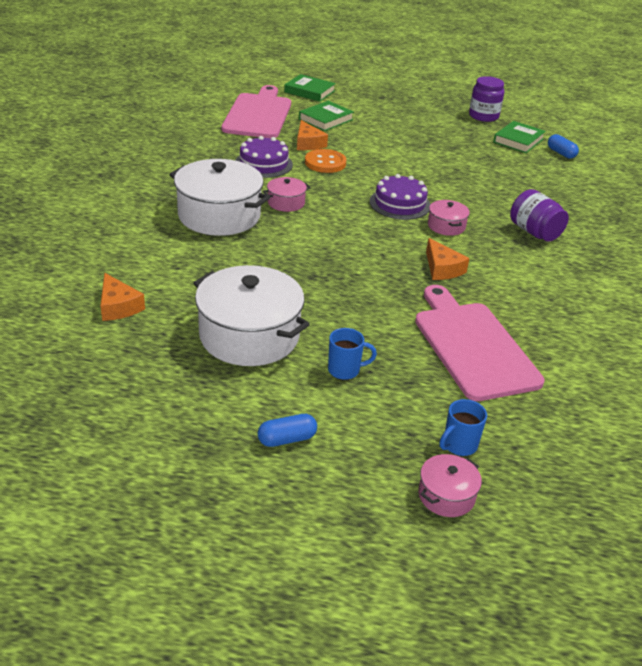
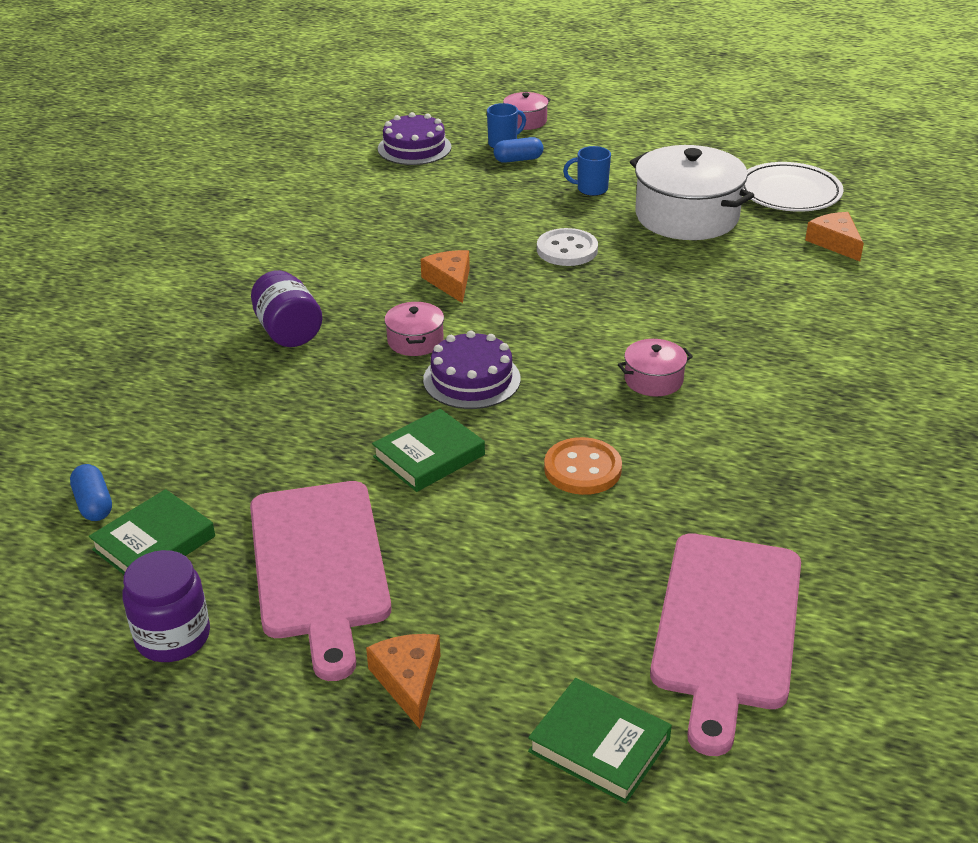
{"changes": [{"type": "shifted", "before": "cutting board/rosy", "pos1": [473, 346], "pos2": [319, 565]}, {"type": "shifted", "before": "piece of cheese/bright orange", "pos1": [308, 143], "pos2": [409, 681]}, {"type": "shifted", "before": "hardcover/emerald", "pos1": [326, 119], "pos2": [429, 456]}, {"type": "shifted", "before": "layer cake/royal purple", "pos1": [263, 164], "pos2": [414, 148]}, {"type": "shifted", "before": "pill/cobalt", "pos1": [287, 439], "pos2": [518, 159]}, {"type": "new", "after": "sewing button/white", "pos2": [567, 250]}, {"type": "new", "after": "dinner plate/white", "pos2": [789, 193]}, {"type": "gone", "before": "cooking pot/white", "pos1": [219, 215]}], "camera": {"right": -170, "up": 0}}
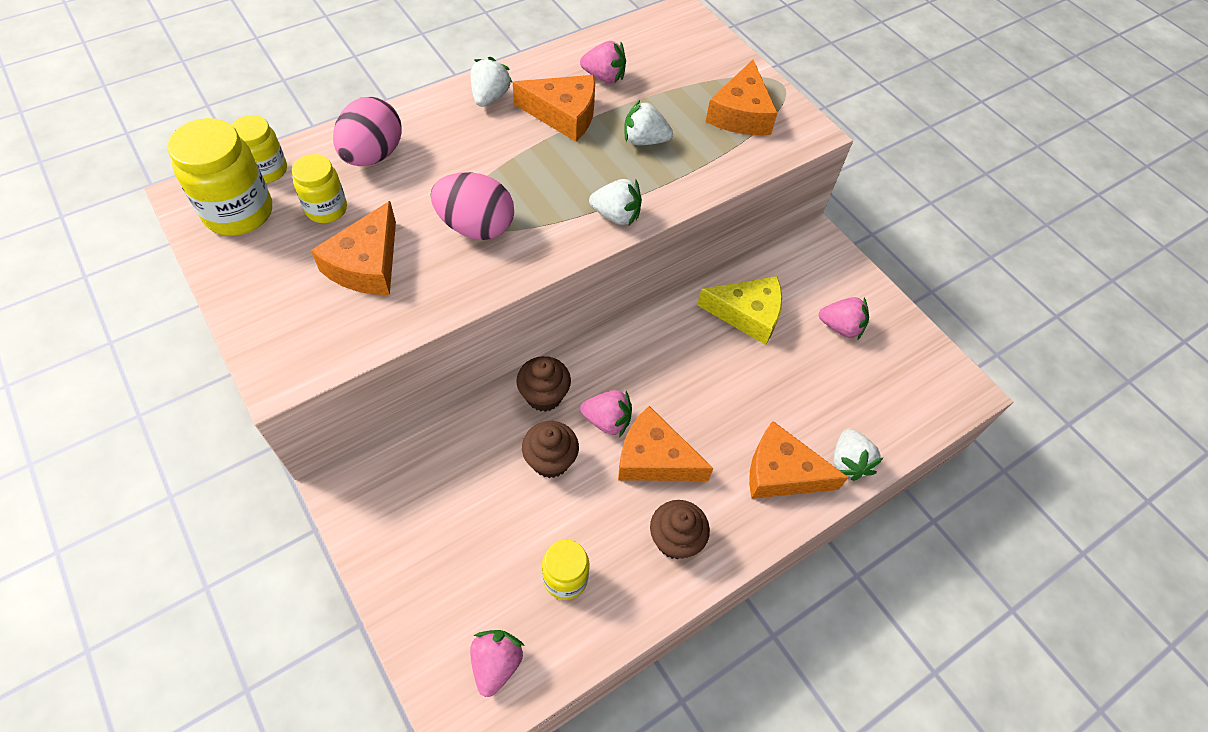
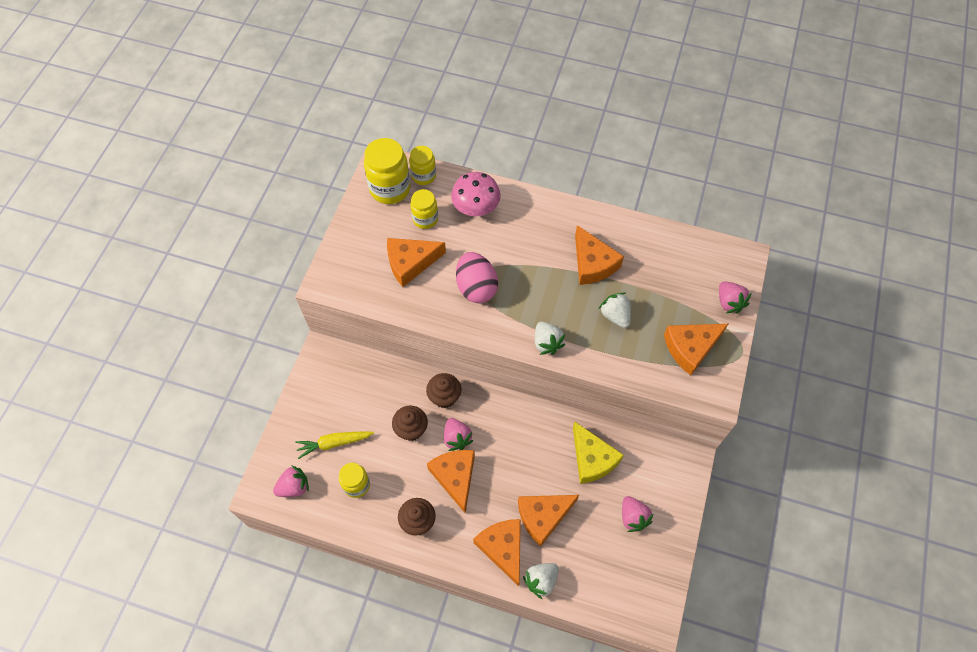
{"changes": [{"type": "new", "after": "toy carrot/golden", "pos2": [334, 443]}, {"type": "swapped", "before": "toy egg/rosy", "after": "toadstool/rosy", "pos1": [373, 155], "pos2": [476, 207]}, {"type": "new", "after": "piece of cheese/bright orange", "pos2": [543, 516]}, {"type": "shifted", "before": "berry/rosy", "pos1": [604, 77], "pos2": [729, 302]}, {"type": "gone", "before": "berry/white", "pos1": [490, 97]}], "camera": {"right": 55, "up": 5}}
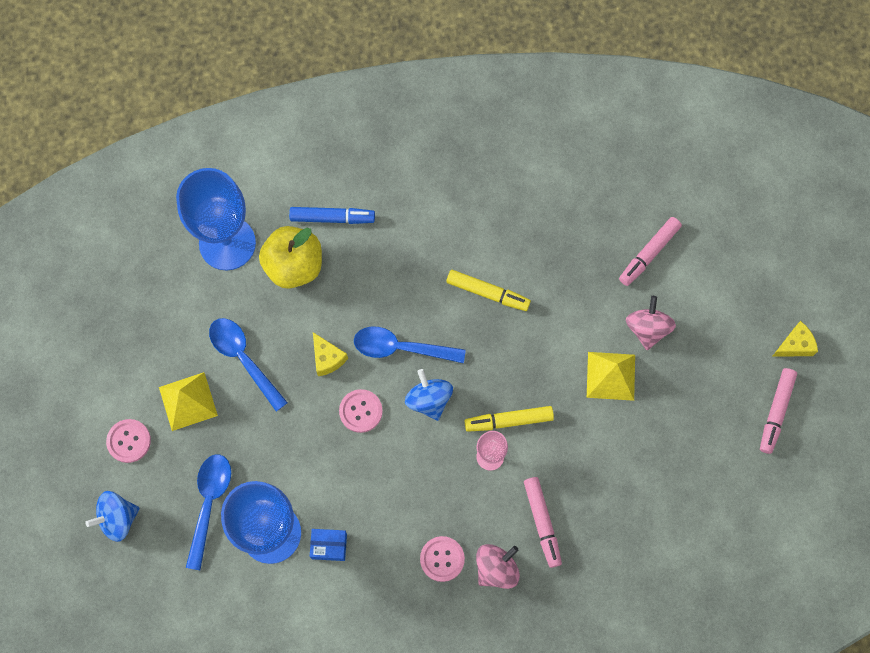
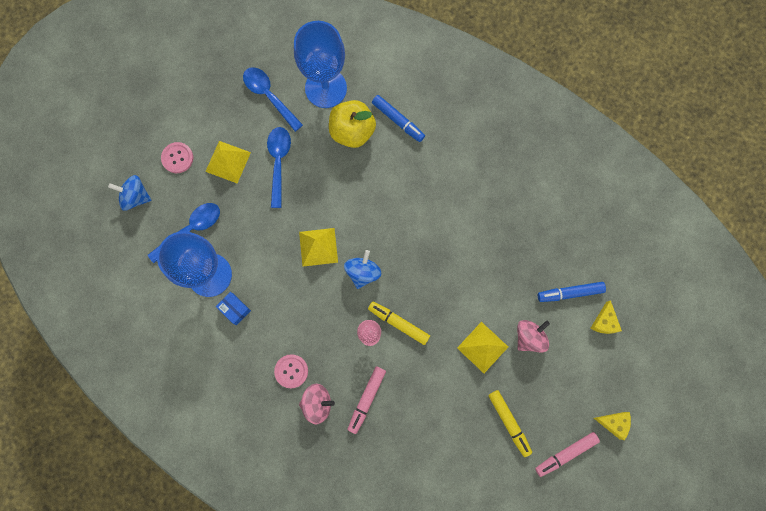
{"changes": [{"type": "shifted", "before": "spoon/cobalt", "pos1": [401, 348], "pos2": [269, 96]}, {"type": "swapped", "before": "sewing button/rosy", "after": "solid pyramid/golden", "pos1": [360, 411], "pos2": [318, 247]}, {"type": "shifted", "before": "marker/golden", "pos1": [487, 293], "pos2": [509, 423]}, {"type": "repainted", "before": "marker/rosy", "after": "marker/cobalt", "pos1": [649, 254], "pos2": [570, 293]}, {"type": "shifted", "before": "piece of cheese/golden", "pos1": [327, 358], "pos2": [604, 322]}], "camera": {"right": 40, "up": 5}}
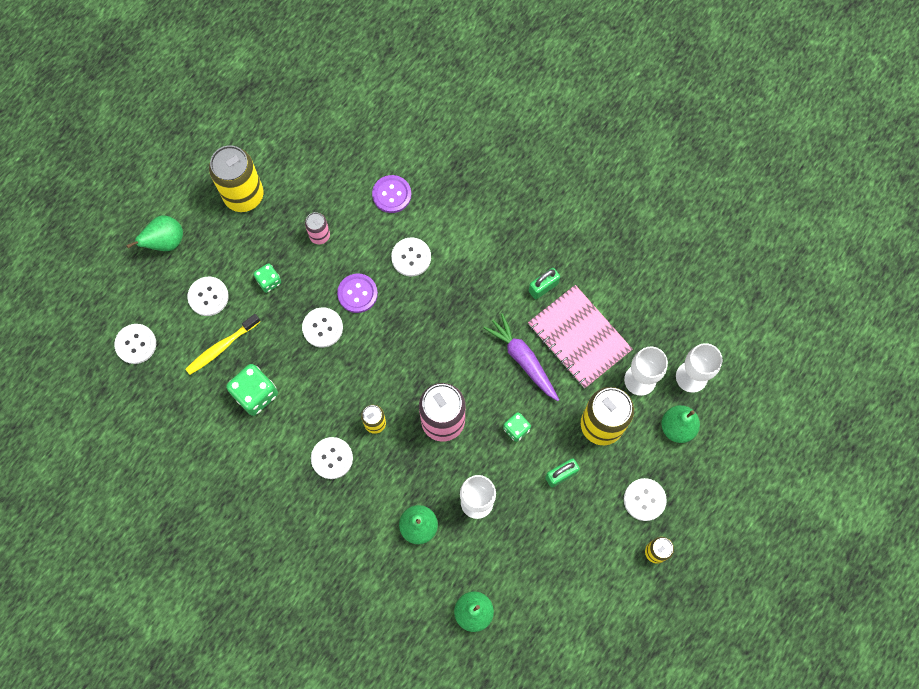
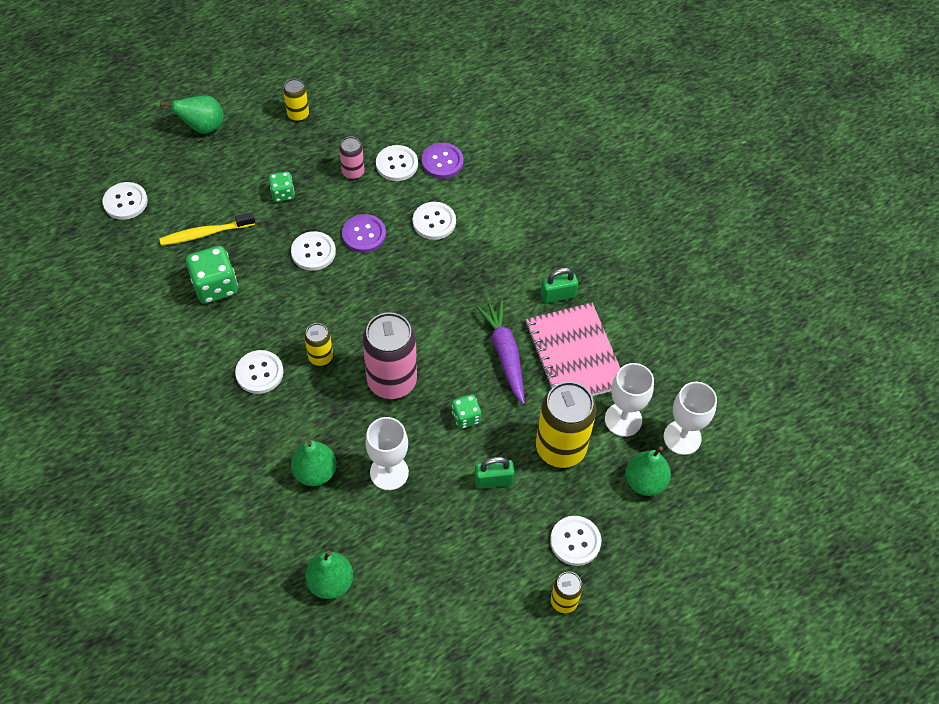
{"changes": [{"type": "scaled", "before": "can/golden", "pos1": [244, 195], "pos2": [298, 114], "scale": 0.5}, {"type": "shifted", "before": "sewing button/white", "pos1": [208, 297], "pos2": [397, 164]}], "camera": {"right": 20, "up": -15}}
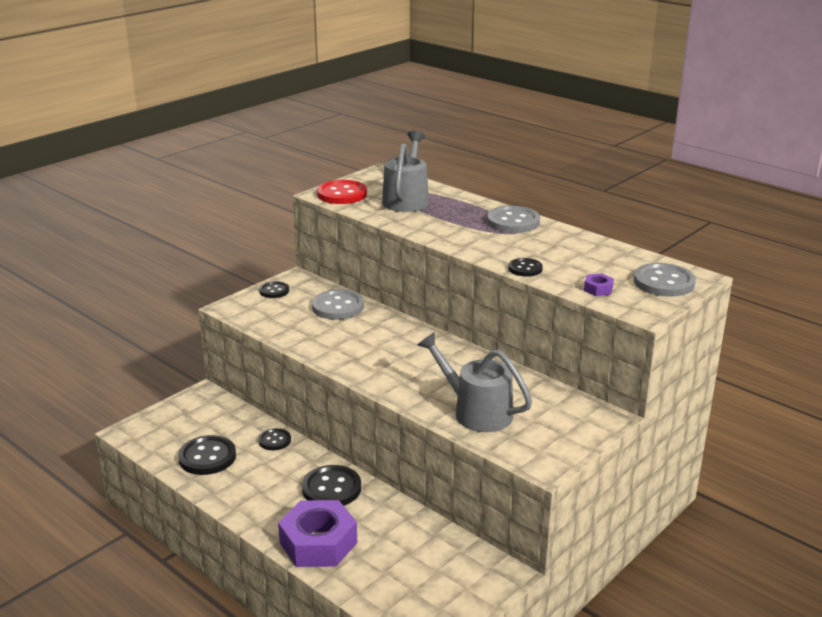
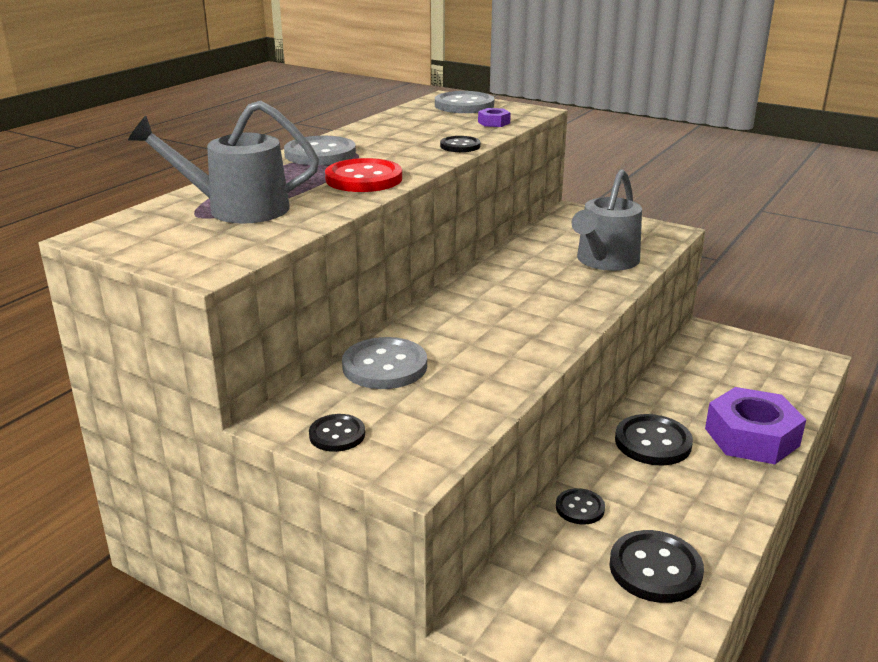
{"changes": [{"type": "shifted", "before": "sewing button/red", "pos1": [342, 194], "pos2": [364, 179]}], "camera": {"right": -100, "up": 0}}
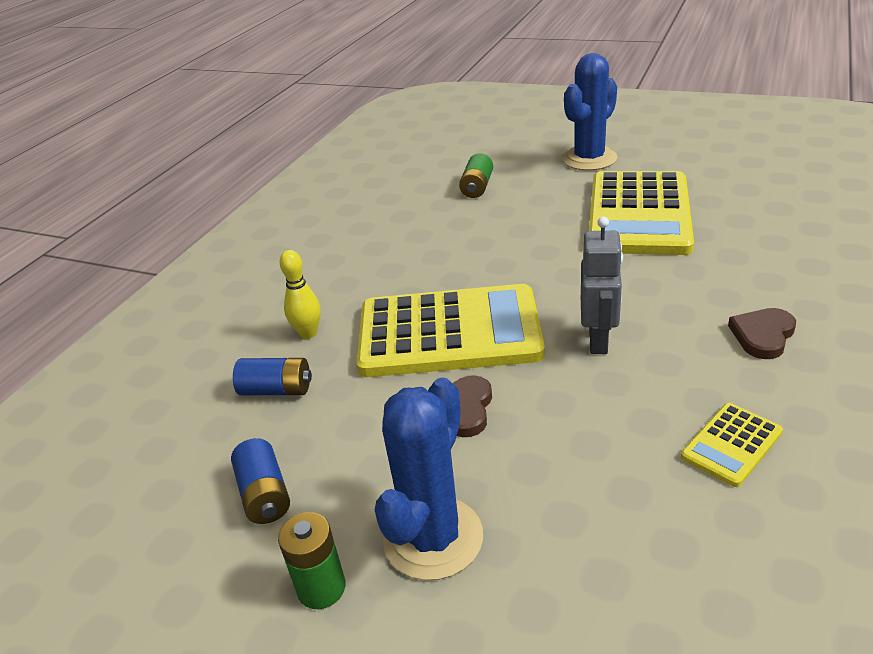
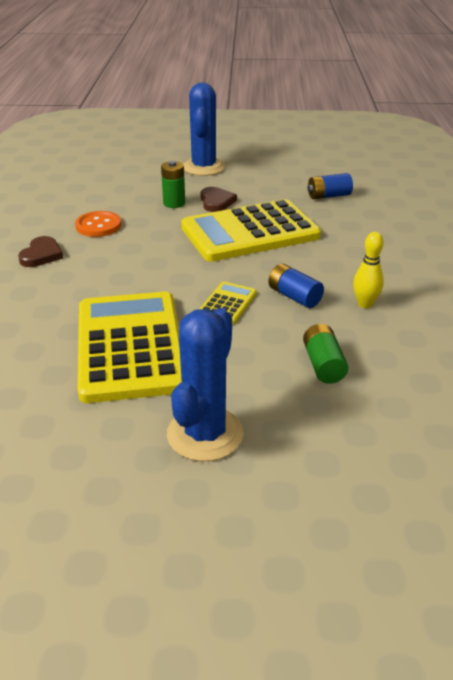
{"changes": [{"type": "new", "after": "sewing button/bright orange", "pos2": [98, 226]}, {"type": "shifted", "before": "AA battery/emerald", "pos1": [321, 588], "pos2": [174, 203]}, {"type": "shifted", "before": "adding machine/golden", "pos1": [731, 444], "pos2": [227, 304]}, {"type": "shifted", "before": "AA battery/cobalt", "pos1": [265, 494], "pos2": [294, 296]}, {"type": "shifted", "before": "bowling pin/golden", "pos1": [308, 333], "pos2": [365, 304]}, {"type": "gone", "before": "robot/grey", "pos1": [599, 340]}], "camera": {"right": 155, "up": 0}}
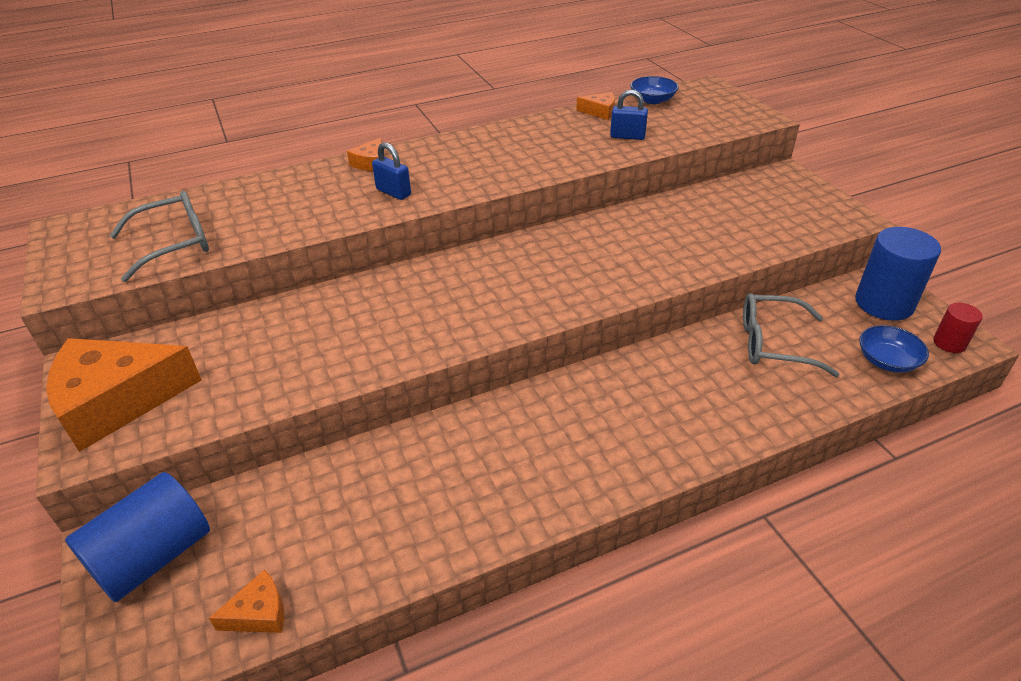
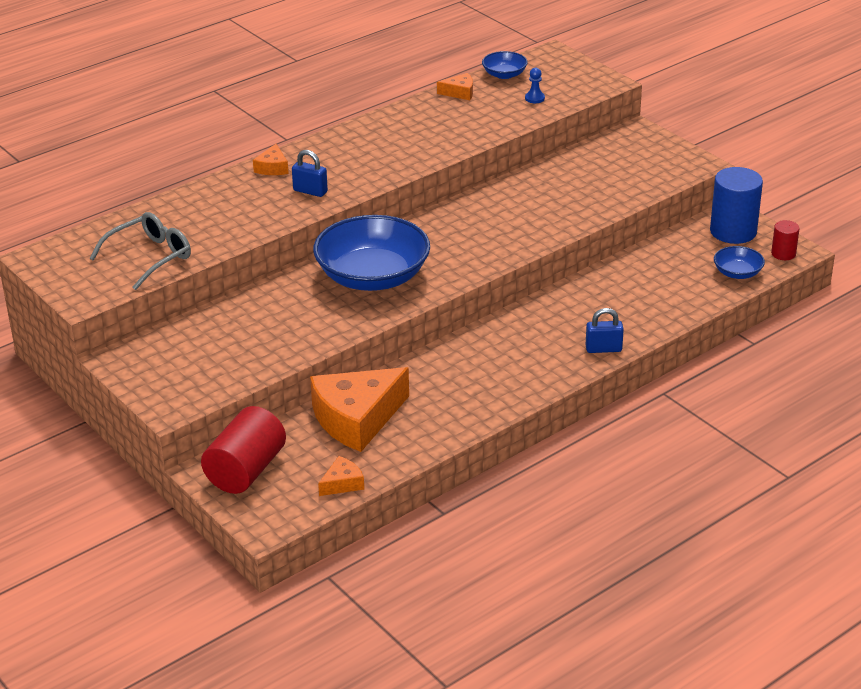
{"changes": [{"type": "repainted", "before": "solid cylinder/cobalt", "after": "solid cylinder/red", "pos1": [153, 556], "pos2": [246, 470]}, {"type": "shifted", "before": "piece of cheese/bright orange", "pos1": [117, 401], "pos2": [357, 419]}, {"type": "new", "after": "bowl/cobalt", "pos2": [372, 277]}, {"type": "new", "after": "pawn/cobalt", "pos2": [534, 98]}, {"type": "shifted", "before": "lock/cobalt", "pos1": [627, 136], "pos2": [603, 349]}, {"type": "gone", "before": "spectacles/grey", "pos1": [773, 343]}], "camera": {"right": -15, "up": -5}}
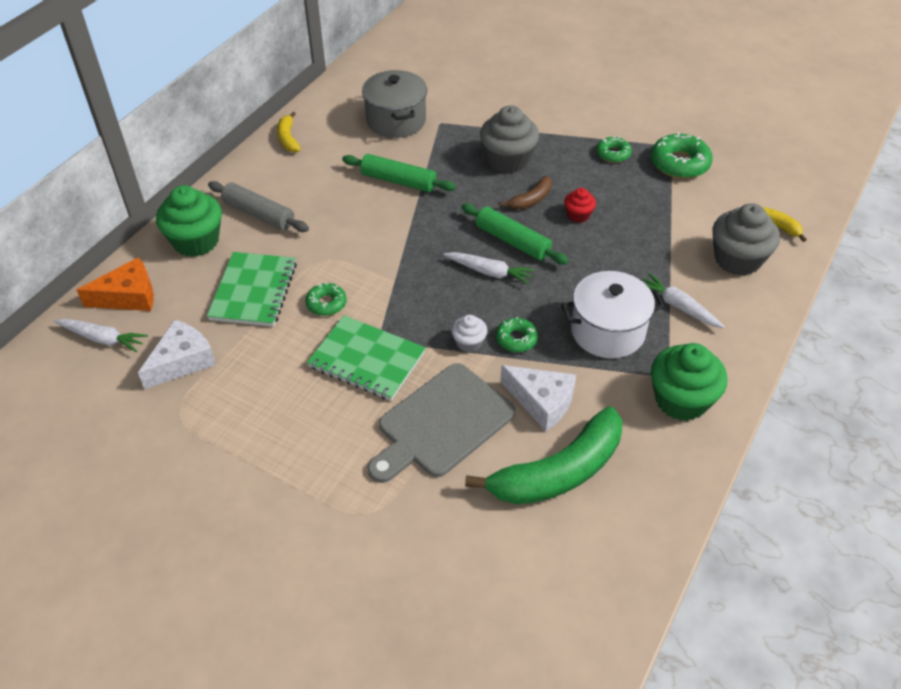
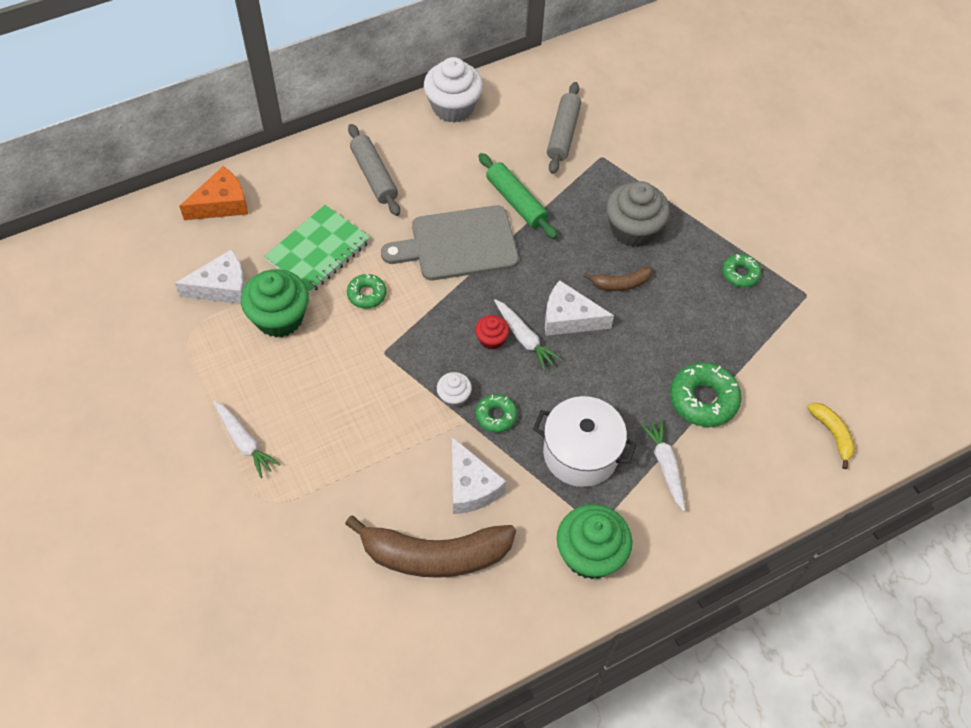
{"changes": [{"type": "rotated", "before": "piece of cheese/bright orange", "pos1": [128, 296], "pos2": [221, 204], "turn": -45}, {"type": "shifted", "before": "toy carrot/white", "pos1": [102, 339], "pos2": [244, 442]}, {"type": "shifted", "before": "muffin/emerald", "pos1": [196, 241], "pos2": [279, 318]}, {"type": "repainted", "before": "banana fruit/emerald", "after": "banana fruit/brown", "pos1": [558, 472], "pos2": [435, 555]}, {"type": "shifted", "before": "cutting board/grey", "pos1": [442, 423], "pos2": [458, 244]}, {"type": "swapped", "before": "banana fruit/golden", "after": "muffin/white", "pos1": [288, 138], "pos2": [453, 107]}, {"type": "shifted", "before": "muffin/red", "pos1": [578, 215], "pos2": [491, 339]}, {"type": "swapped", "before": "rolling pin/emerald", "after": "piece of cheese/white", "pos1": [512, 241], "pos2": [569, 318]}, {"type": "swapped", "before": "cooking pot/grey", "after": "rolling pin/grey", "pos1": [396, 120], "pos2": [563, 134]}, {"type": "shifted", "before": "donut/emerald", "pos1": [679, 163], "pos2": [703, 399]}, {"type": "gone", "before": "exercise book/emerald", "pos1": [367, 360]}, {"type": "gone", "before": "muffin/grey", "pos1": [737, 259]}], "camera": {"right": 30, "up": 10}}
